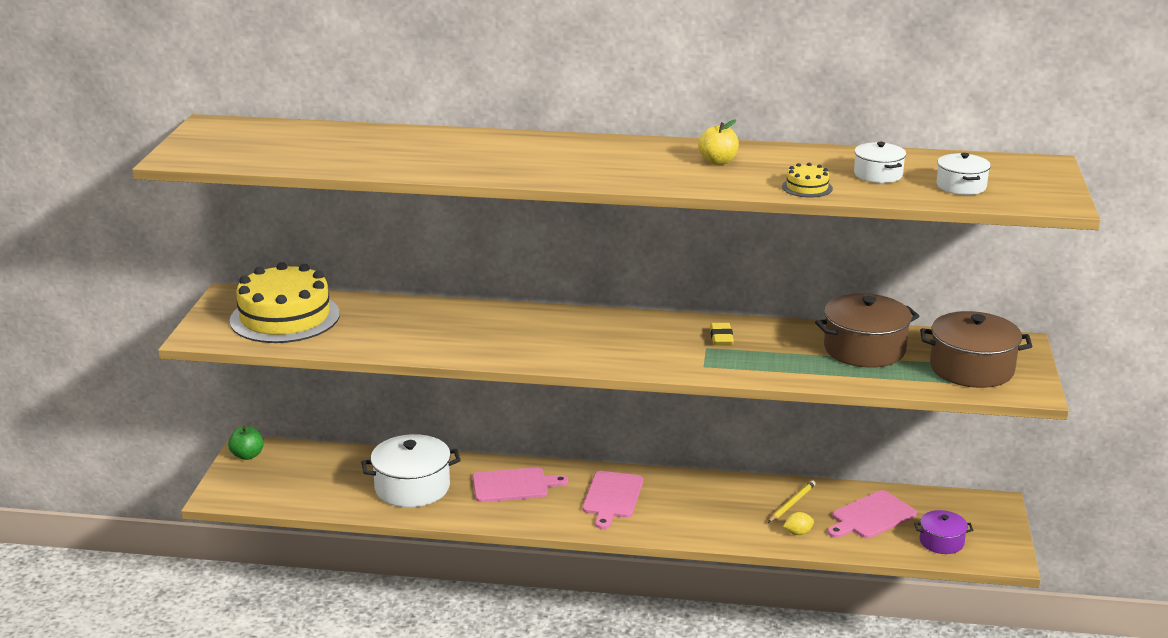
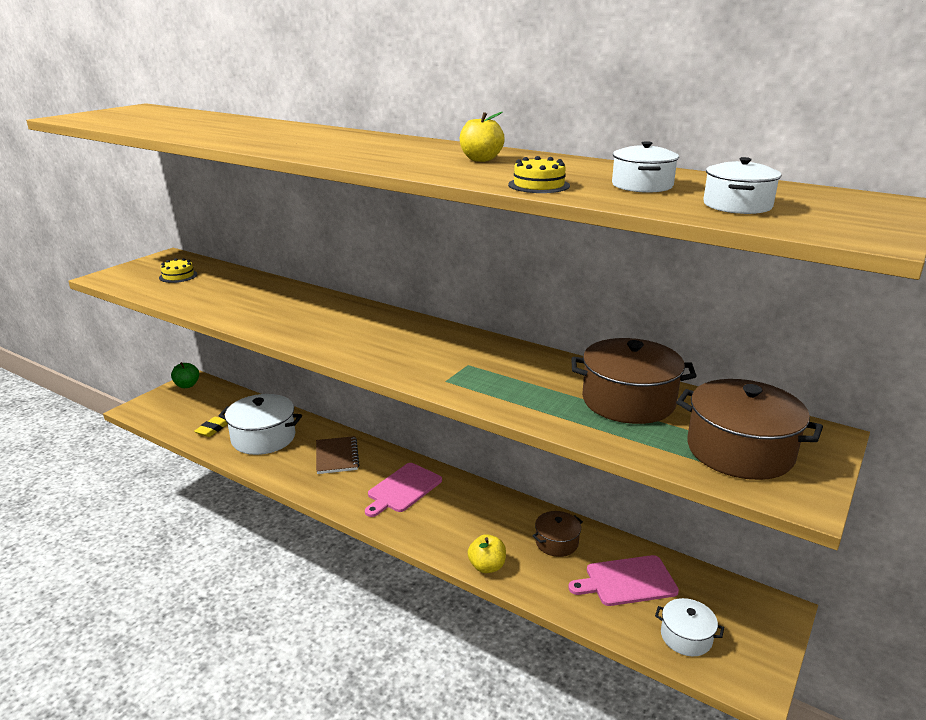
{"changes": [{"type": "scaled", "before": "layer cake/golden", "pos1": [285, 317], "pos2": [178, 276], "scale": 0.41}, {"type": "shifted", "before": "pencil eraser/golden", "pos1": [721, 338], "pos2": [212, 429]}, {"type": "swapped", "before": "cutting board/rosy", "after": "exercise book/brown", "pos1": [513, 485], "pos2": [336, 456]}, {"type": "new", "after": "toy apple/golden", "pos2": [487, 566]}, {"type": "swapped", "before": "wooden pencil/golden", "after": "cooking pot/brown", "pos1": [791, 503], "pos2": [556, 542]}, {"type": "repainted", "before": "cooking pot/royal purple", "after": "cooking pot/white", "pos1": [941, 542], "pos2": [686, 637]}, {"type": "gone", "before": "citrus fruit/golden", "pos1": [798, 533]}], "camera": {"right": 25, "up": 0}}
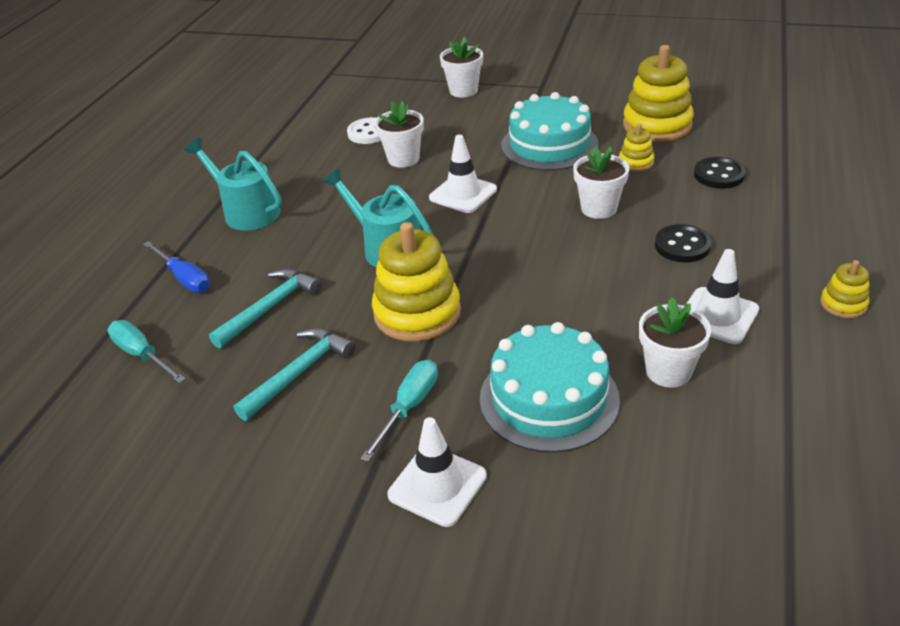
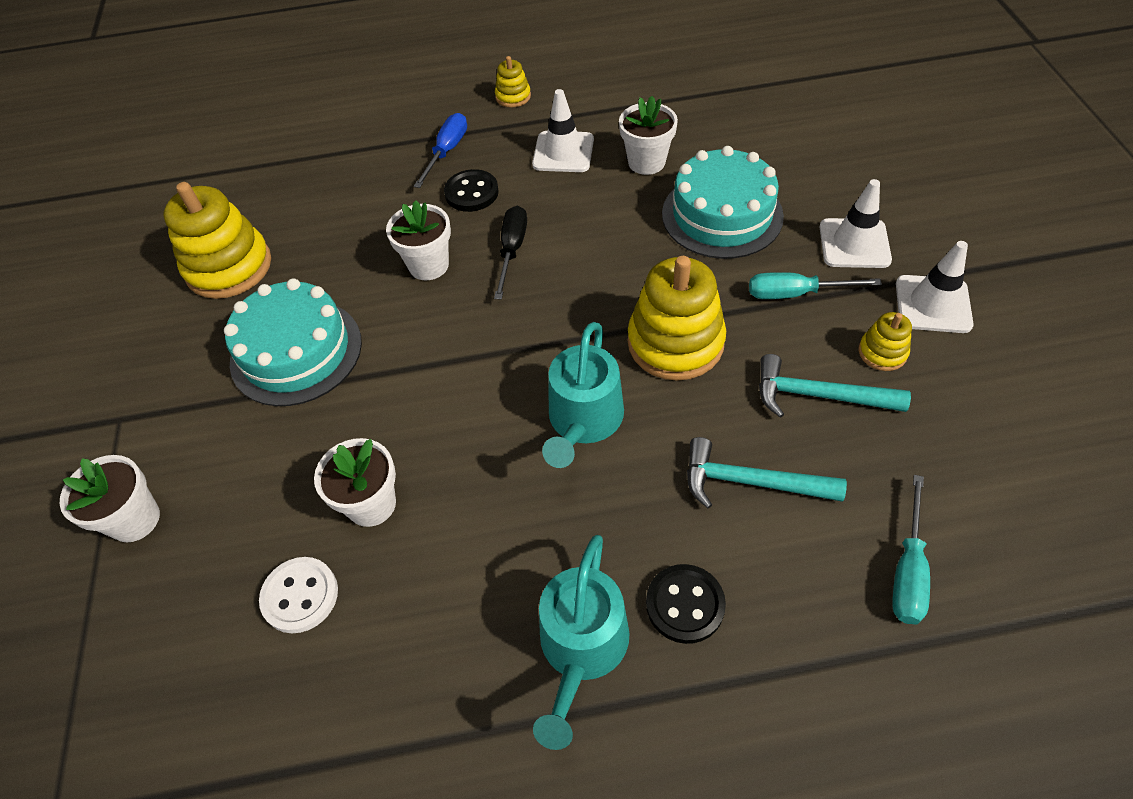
{"changes": [{"type": "shifted", "before": "screwdriver/cobalt", "pos1": [184, 278], "pos2": [447, 151]}, {"type": "new", "after": "screwdriver/jet-black", "pos2": [512, 250]}, {"type": "shifted", "before": "sewing button/jet-black", "pos1": [719, 175], "pos2": [685, 604]}, {"type": "shifted", "before": "ring stacker/golden", "pos1": [636, 162], "pos2": [882, 352]}, {"type": "shifted", "before": "traffic cone/white", "pos1": [463, 194], "pos2": [933, 304]}], "camera": {"right": -115, "up": 15}}
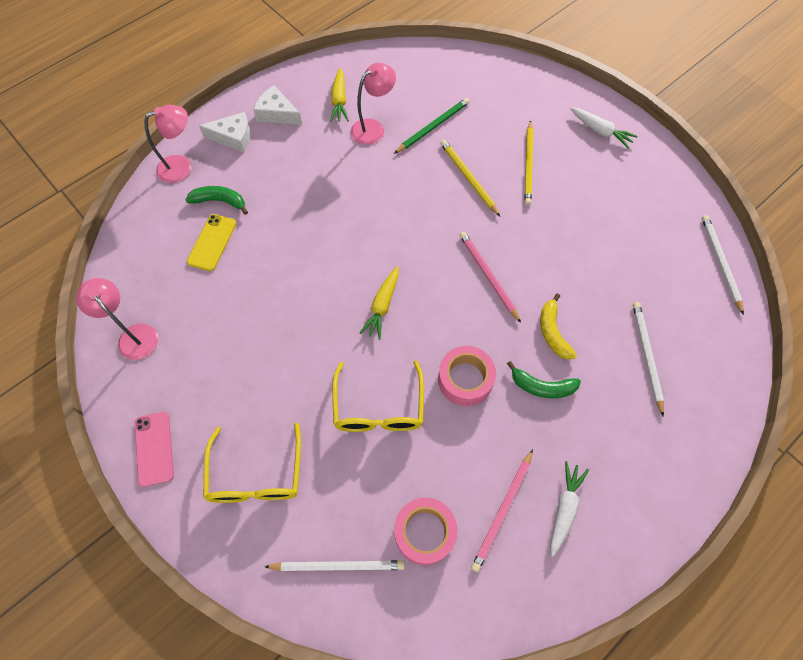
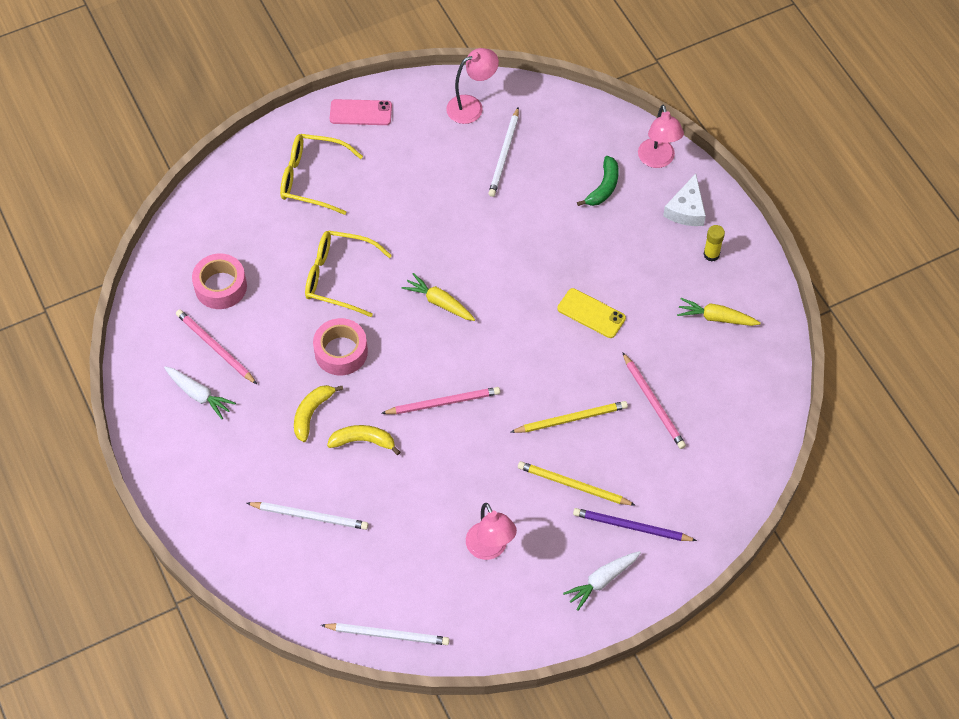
{"changes": [{"type": "repainted", "before": "banana fruit/emerald", "after": "banana fruit/golden", "pos1": [542, 386], "pos2": [312, 413]}, {"type": "shifted", "before": "reading lamp/rosy", "pos1": [373, 128], "pos2": [490, 549]}, {"type": "shifted", "before": "wooden pencil/white", "pos1": [338, 566], "pos2": [504, 154]}, {"type": "shifted", "before": "phone/golden", "pos1": [212, 242], "pos2": [591, 313]}, {"type": "new", "after": "wooden pencil/royal purple", "pos2": [631, 527]}, {"type": "repainted", "before": "wooden pencil/emerald", "after": "wooden pencil/rosy", "pos1": [433, 127], "pos2": [653, 403]}, {"type": "swapped", "before": "piece of cheese/white", "after": "stick of glue/golden", "pos1": [277, 113], "pos2": [711, 254]}], "camera": {"right": 105, "up": -5}}
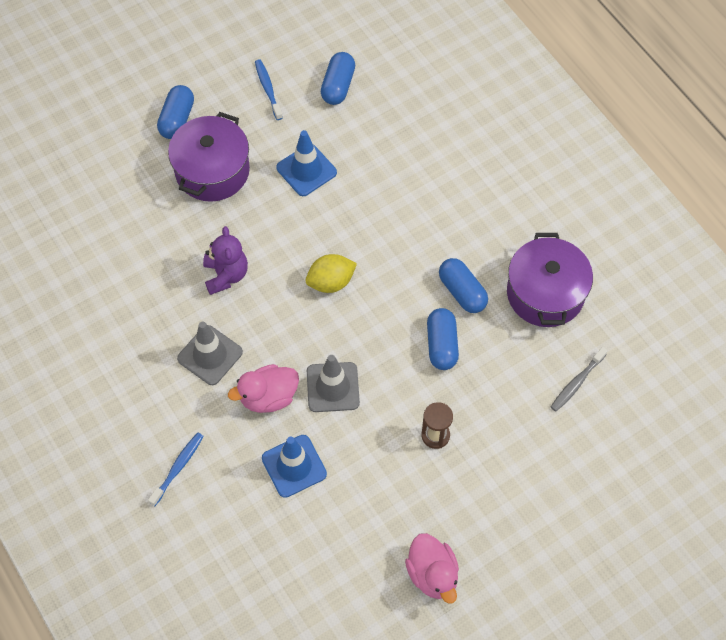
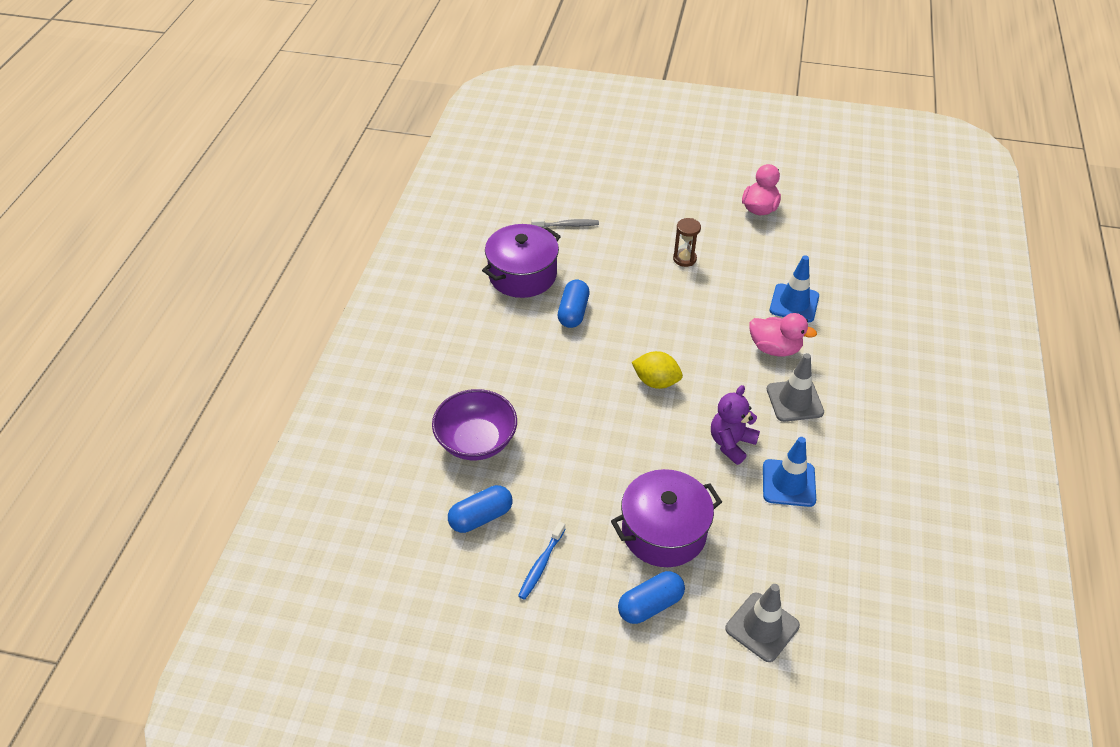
{"changes": [{"type": "new", "after": "bowl/royal purple", "pos2": [476, 441]}, {"type": "shifted", "before": "traffic cone/grey", "pos1": [333, 387], "pos2": [762, 627]}, {"type": "shifted", "before": "traffic cone/cobalt", "pos1": [306, 170], "pos2": [788, 483]}, {"type": "gone", "before": "toothbrush/cobalt", "pos1": [178, 467]}, {"type": "gone", "before": "pill/cobalt", "pos1": [442, 345]}], "camera": {"right": -135, "up": -15}}
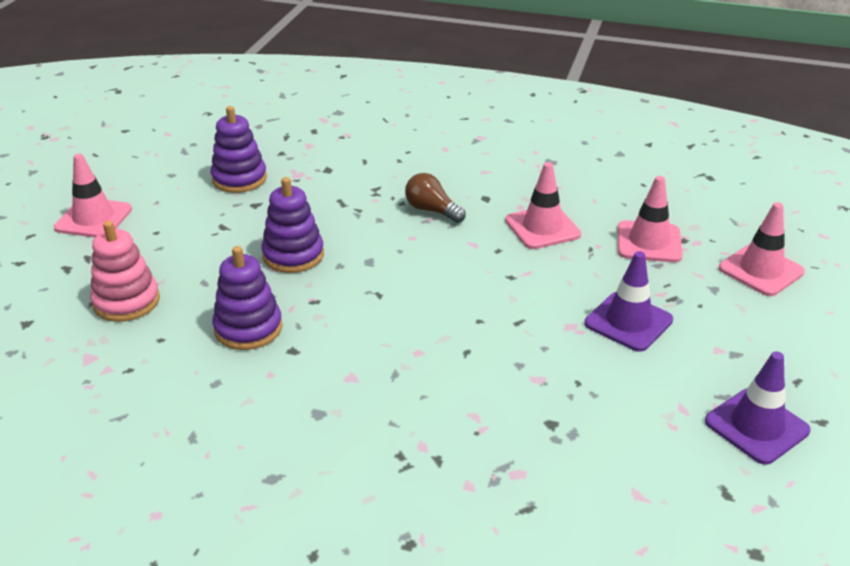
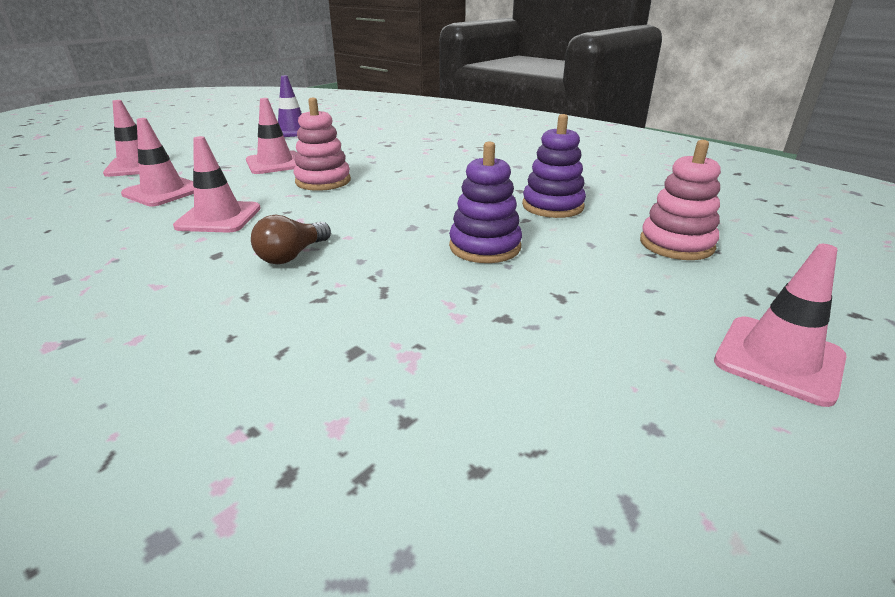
{"changes": [{"type": "repainted", "before": "traffic cone/royal purple", "after": "traffic cone/rosy", "pos1": [628, 322], "pos2": [275, 163]}, {"type": "rotated", "before": "light bulb/brown", "pos1": [432, 210], "pos2": [292, 255], "turn": 60}, {"type": "new", "after": "ring stacker/rosy", "pos2": [323, 181]}, {"type": "gone", "before": "ring stacker/royal purple", "pos1": [239, 179]}], "camera": {"right": -155, "up": -5}}
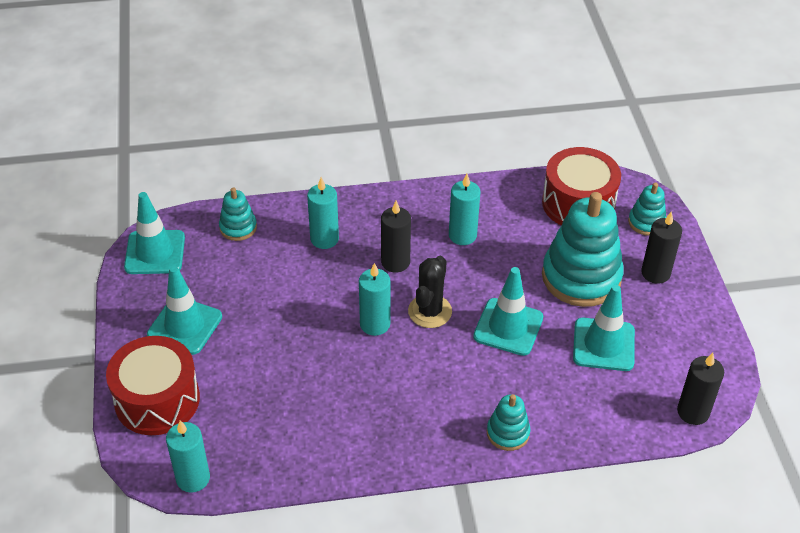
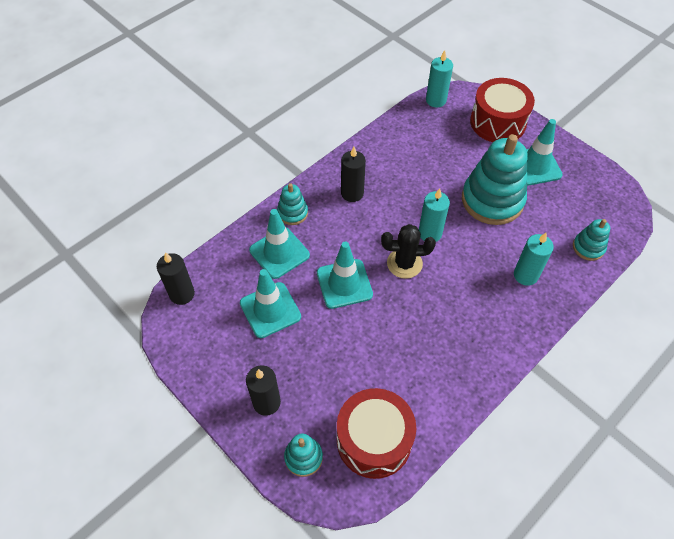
{"changes": [{"type": "shifted", "before": "traffic cone/turquoise", "pos1": [155, 252], "pos2": [279, 253]}, {"type": "shifted", "before": "pillar candle/jet-black", "pos1": [395, 262], "pos2": [352, 193]}, {"type": "rotated", "before": "cactus/jet-black", "pos1": [430, 311], "pos2": [404, 263], "turn": -75}, {"type": "shifted", "before": "ring stacker/turquoise", "pos1": [581, 277], "pos2": [492, 200]}, {"type": "gone", "before": "pillar candle/turquoise", "pos1": [462, 235]}], "camera": {"right": 145, "up": 10}}
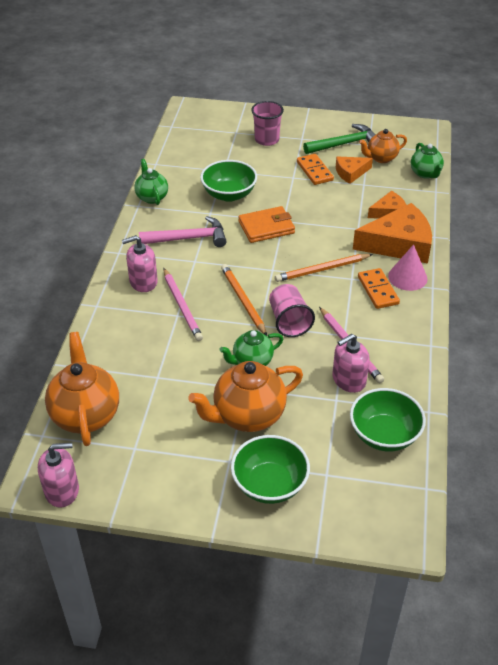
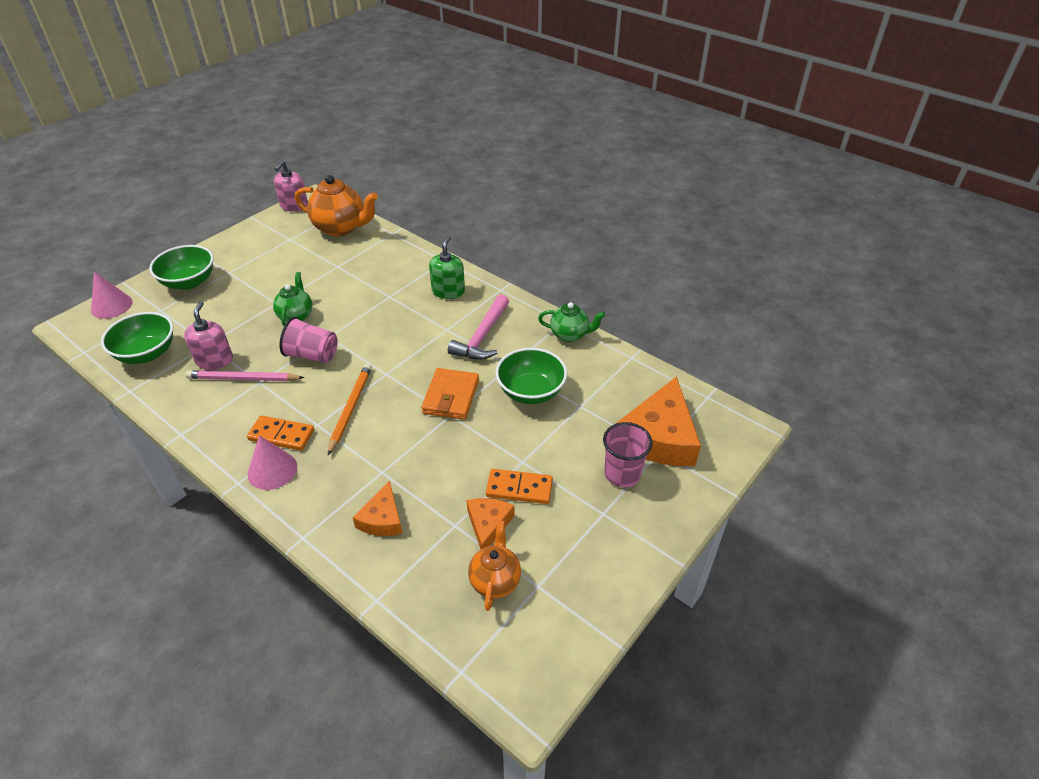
{"changes": [{"type": "new", "after": "cone/rosy", "pos2": [111, 306]}, {"type": "repainted", "before": "soap pump/rosy", "after": "soap pump/emerald", "pos1": [143, 282], "pos2": [448, 291]}, {"type": "shifted", "before": "piece of cheese/bright orange", "pos1": [399, 244], "pos2": [659, 437]}, {"type": "gone", "before": "wooden pencil/rosy", "pos1": [182, 306]}, {"type": "gone", "before": "tea pot/bright orange", "pos1": [247, 416]}, {"type": "gone", "before": "wooden pencil/bright orange", "pos1": [243, 301]}, {"type": "gone", "before": "carpenter's hammer/emerald", "pos1": [344, 144]}, {"type": "gone", "before": "tea pot/emerald", "pos1": [425, 173]}], "camera": {"right": 120, "up": 0}}
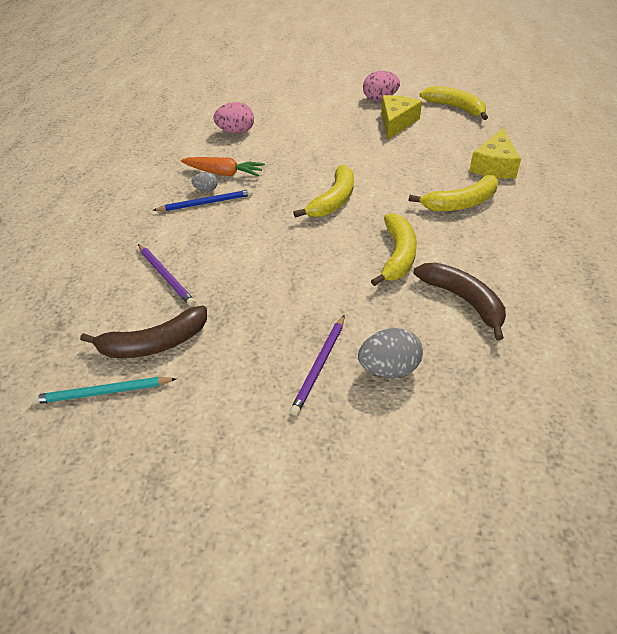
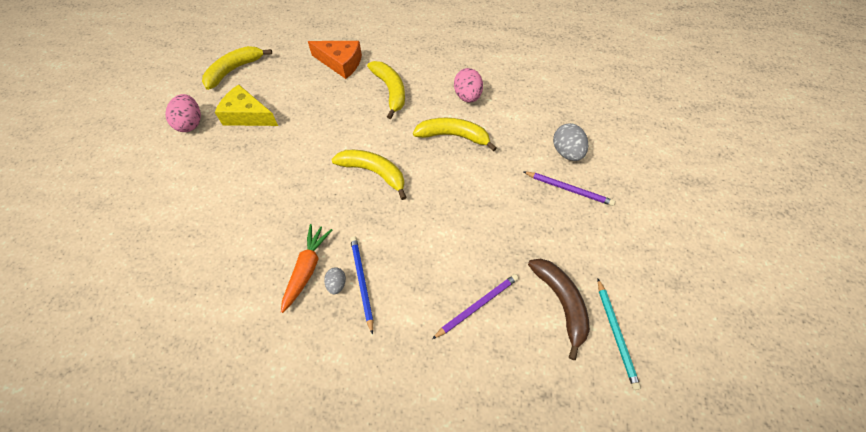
{"changes": [{"type": "repainted", "before": "piece of cheese/golden", "after": "piece of cheese/bright orange", "pos1": [494, 165], "pos2": [341, 63]}, {"type": "shifted", "before": "toy egg/rosy", "pos1": [236, 132], "pos2": [467, 96]}, {"type": "gone", "before": "banana fruit/brown", "pos1": [463, 300]}], "camera": {"right": -90, "up": 15}}
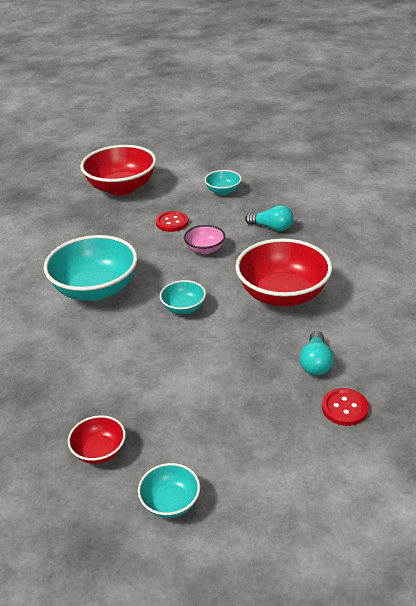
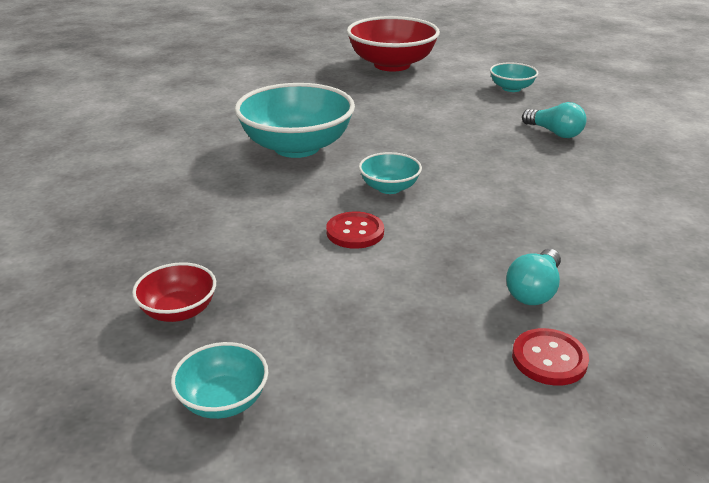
{"changes": [{"type": "shifted", "before": "sewing button/red", "pos1": [172, 222], "pos2": [355, 232]}, {"type": "gone", "before": "bowl/rosy", "pos1": [205, 249]}, {"type": "gone", "before": "bowl/red", "pos1": [282, 294]}], "camera": {"right": 20, "up": -5}}
